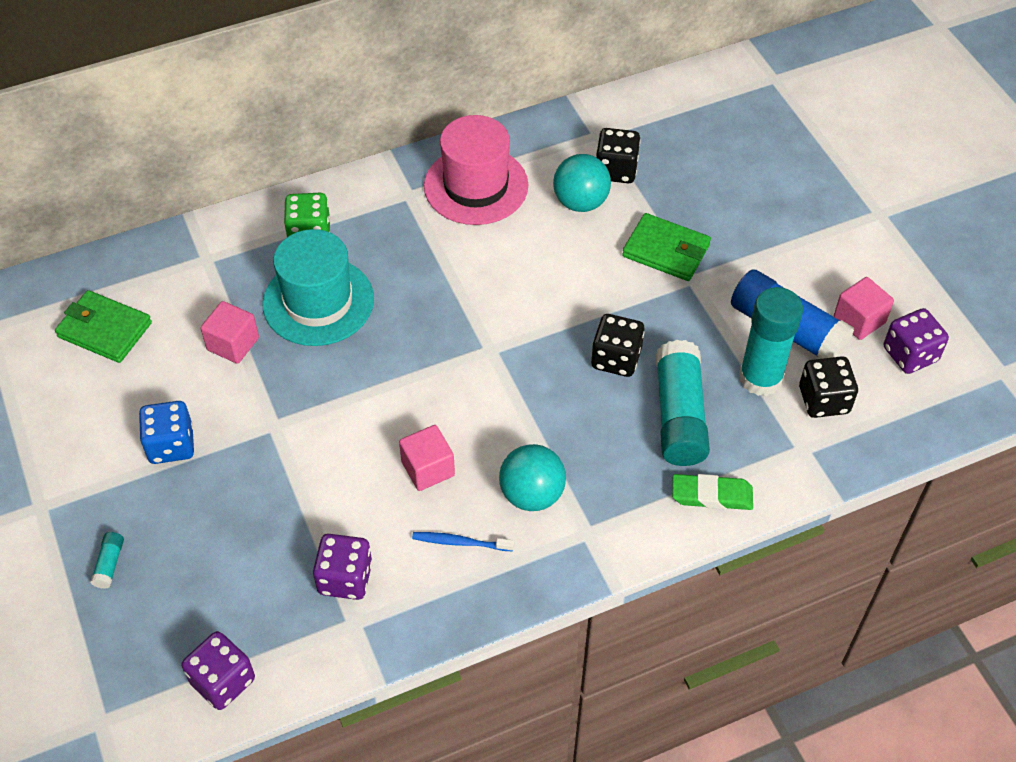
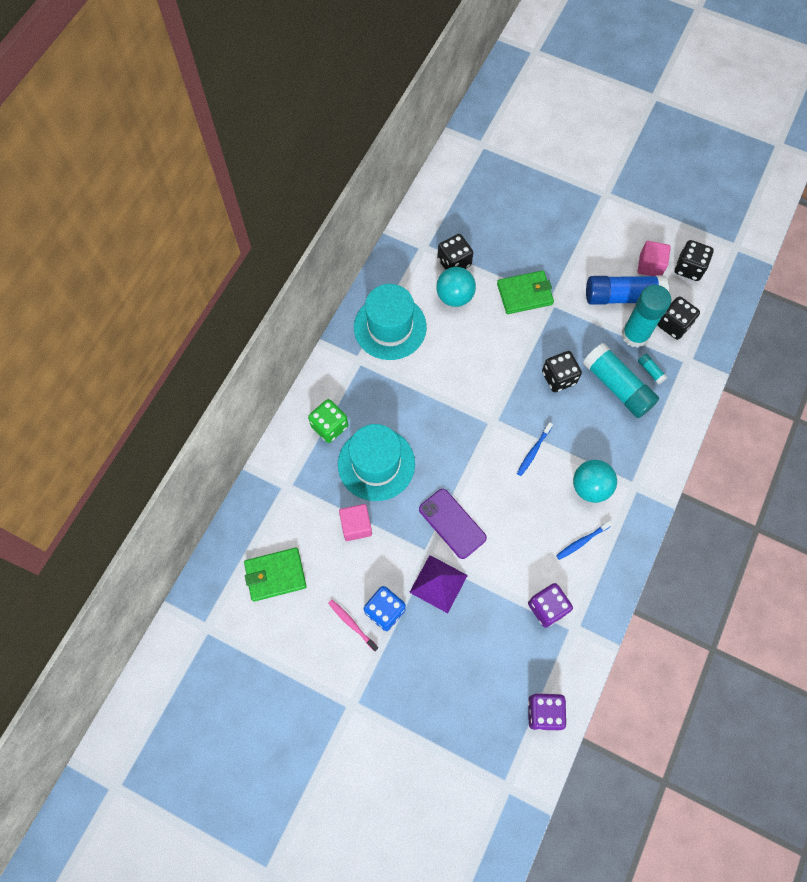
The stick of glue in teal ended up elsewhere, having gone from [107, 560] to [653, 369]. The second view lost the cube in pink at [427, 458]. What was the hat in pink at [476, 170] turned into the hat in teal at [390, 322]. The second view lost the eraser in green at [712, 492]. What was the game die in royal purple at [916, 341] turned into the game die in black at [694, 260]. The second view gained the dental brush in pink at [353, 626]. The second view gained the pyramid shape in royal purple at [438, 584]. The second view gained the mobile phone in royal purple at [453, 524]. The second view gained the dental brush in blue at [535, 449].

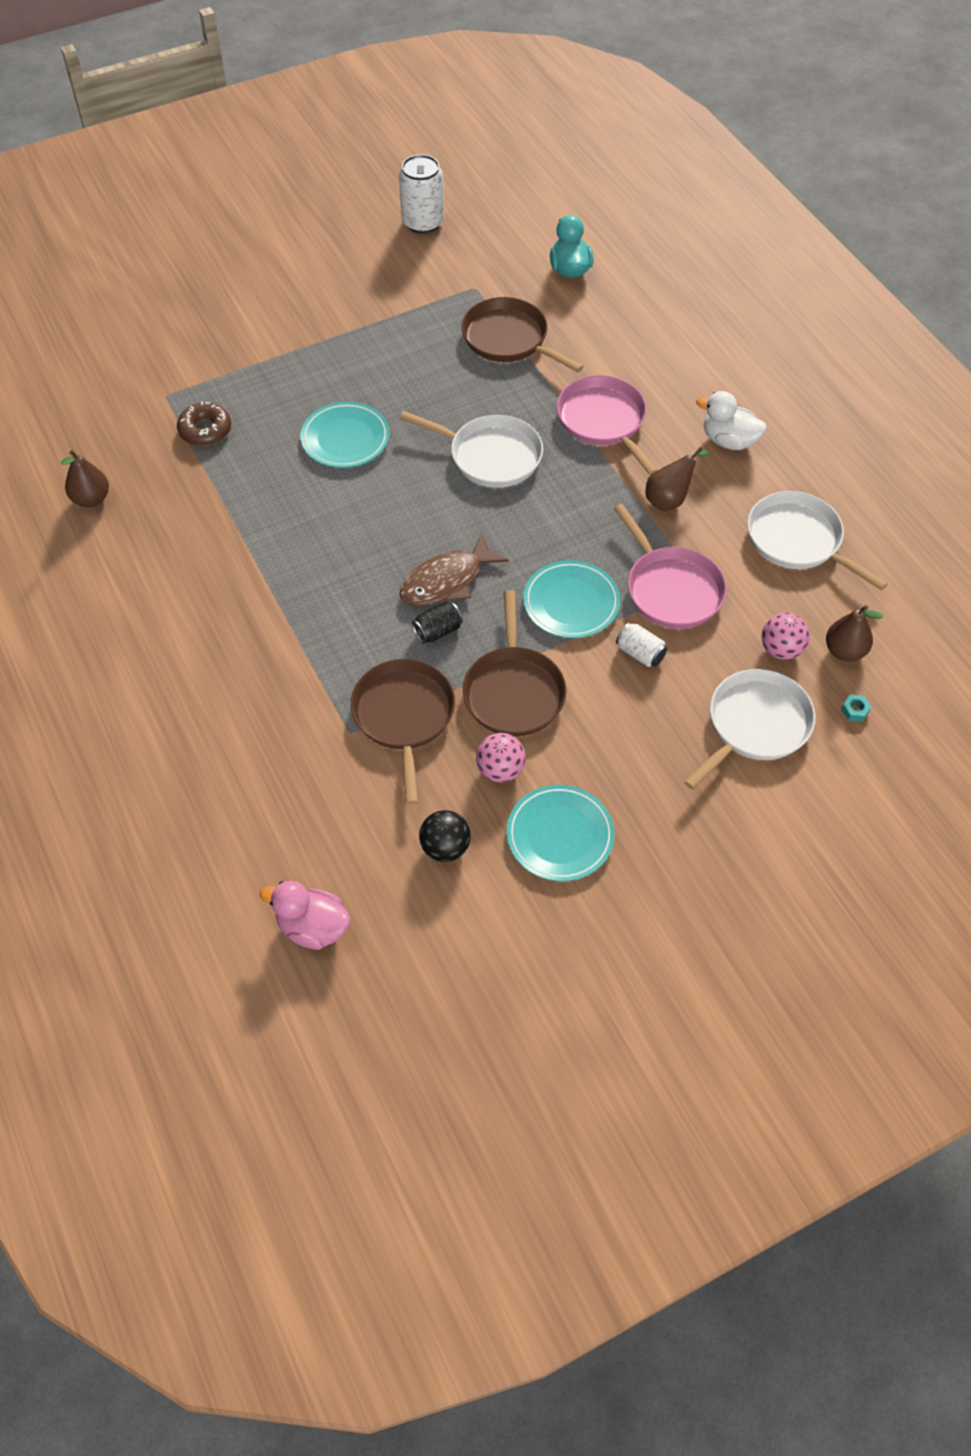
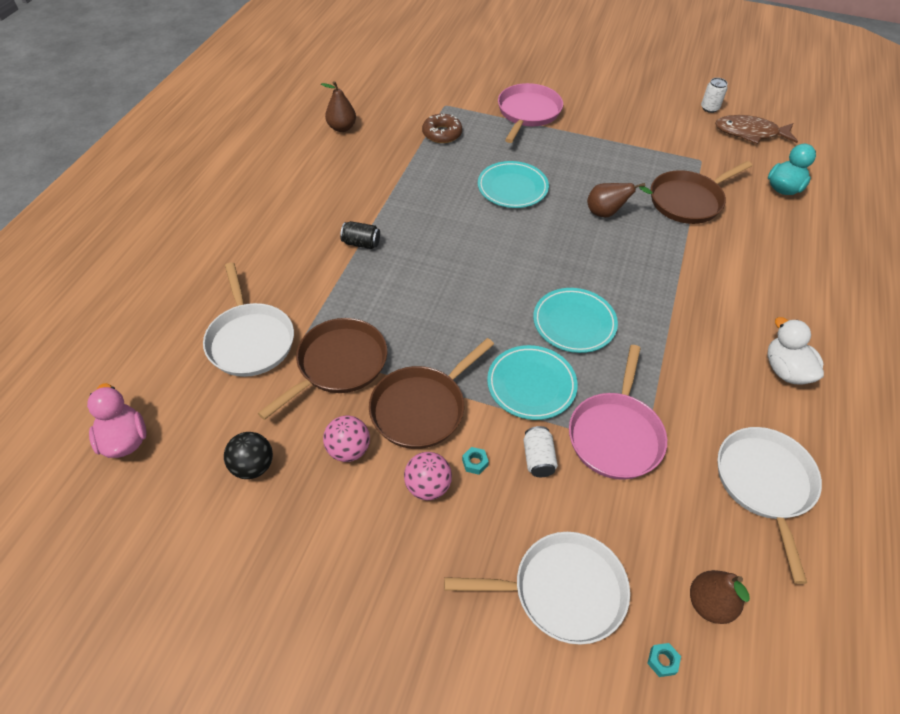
The size of the tin in snow-white at [421, 194] changed by a factor of 0.55. The toy fish in russet ended up elsewhere, having gone from [454, 570] to [756, 129]. The frying pan in snow-white ended up elsewhere, having gone from [471, 449] to [248, 320]. The tin in black ended up elsewhere, having gone from [437, 622] to [360, 235]. The frying pan in russet at [522, 334] ended up facing another way, 120 degrees counterclockwise from before. The dinner plate in teal ended up elsewhere, having gone from [560, 833] to [575, 320]. The frying pan in pink ended up elsewhere, having gone from [607, 425] to [530, 113]. The toy pear in russet ended up elsewhere, having gone from [677, 479] to [619, 200]. The sphere in pink ended up elsewhere, having gone from [785, 636] to [428, 476]. The second view gained the hex nut in teal at [475, 461].

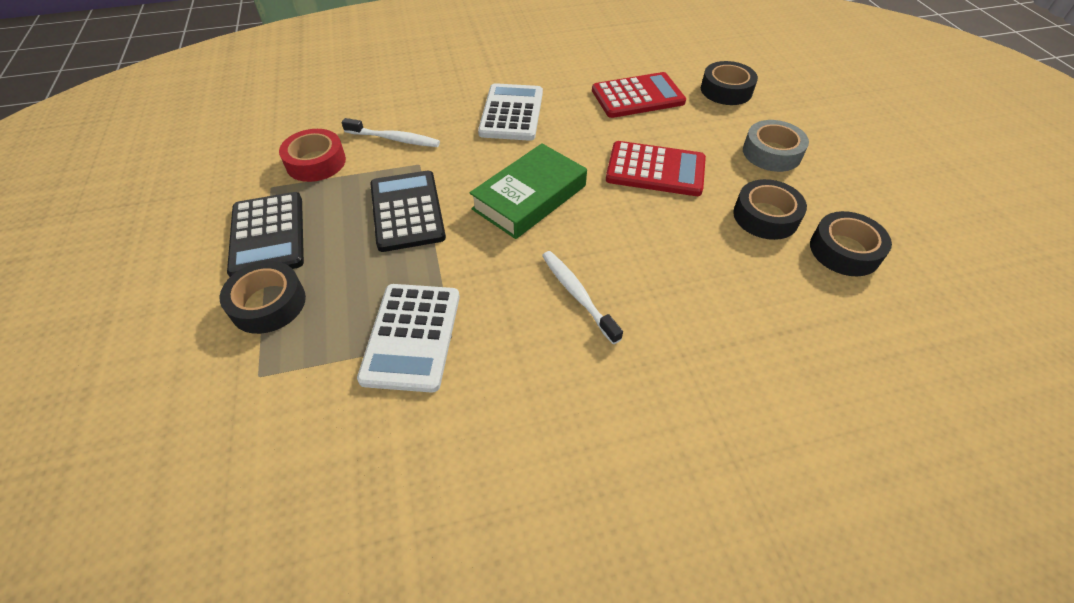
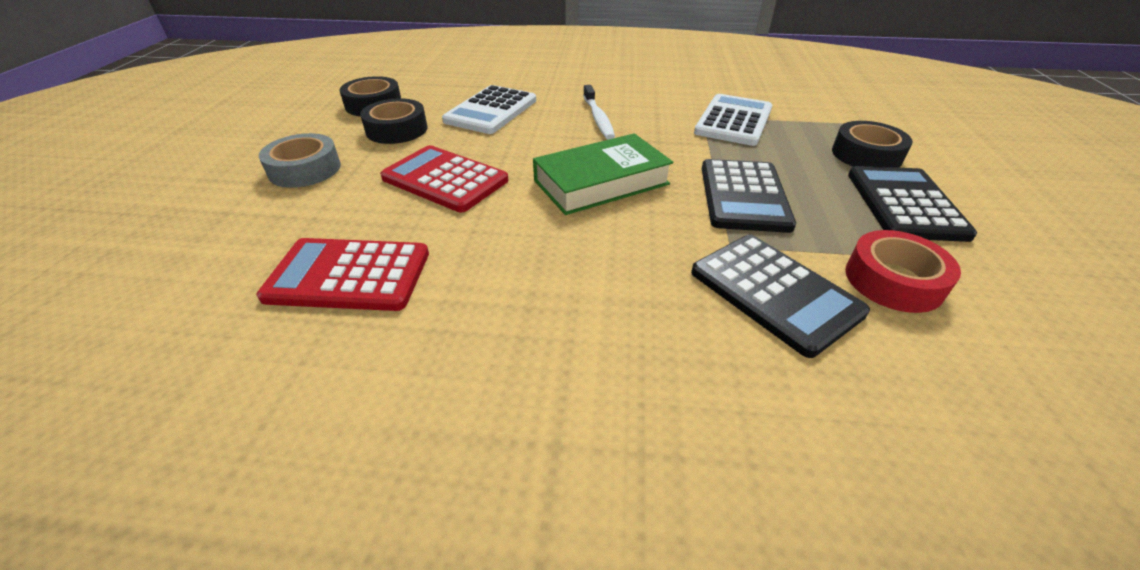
Where the dental brush in snow-white stood at [391, 132], the adding machine in black came to stand at [780, 296]. The adding machine in snow-white ended up elsewhere, having gone from [510, 112] to [489, 109]. The second view lost the roll of tape in black at [729, 83].

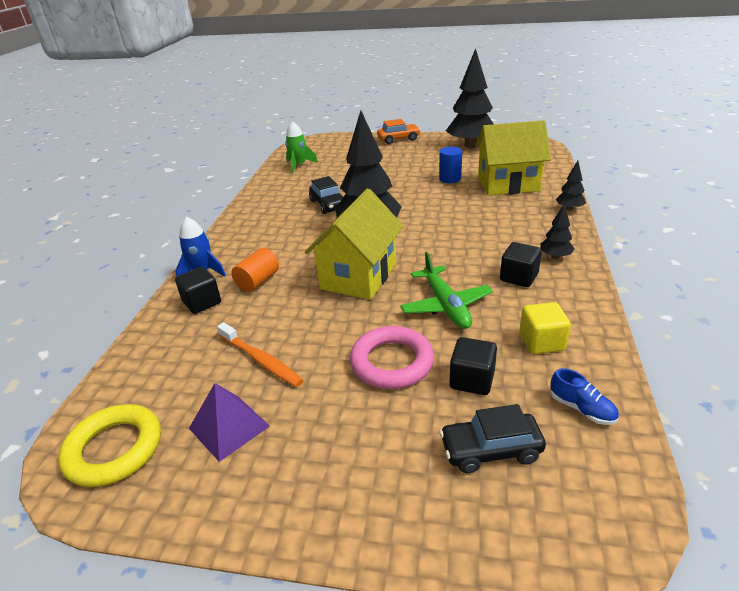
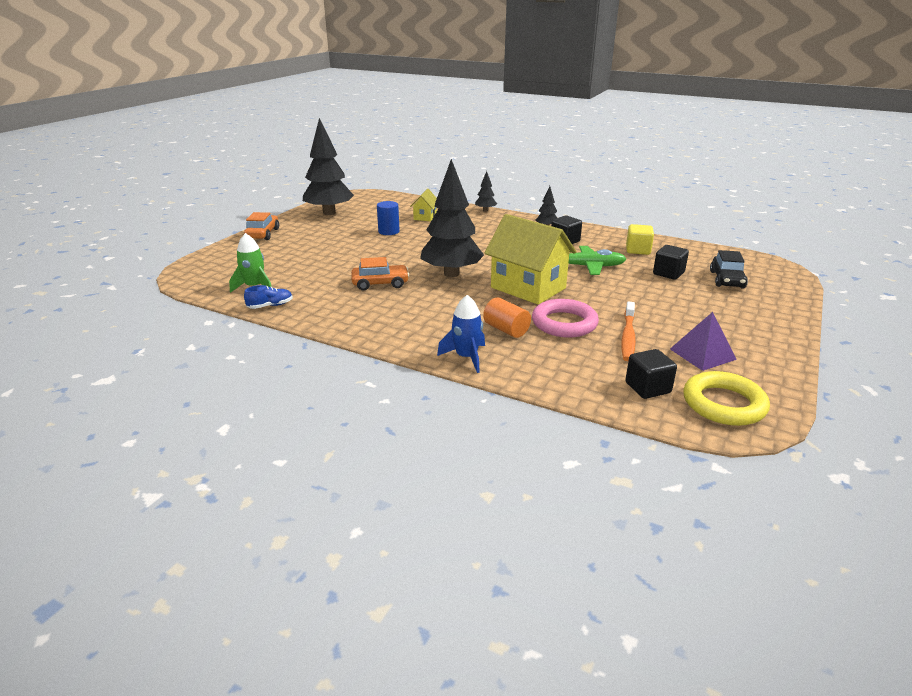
The cube in black ended up elsewhere, having gone from [198, 290] to [651, 374]. The dental brush in bright orange at [260, 354] ended up facing another way, 135 degrees clockwise from before. What was the toy car in black at [326, 195] turned into the toy car in bright orange at [380, 273]. The torus in pink ended up elsewhere, having gone from [392, 357] to [565, 318]. The size of the cottage in yellow at [513, 157] changed by a factor of 0.47. The shoe in blue ended up elsewhere, having gone from [584, 396] to [268, 297].

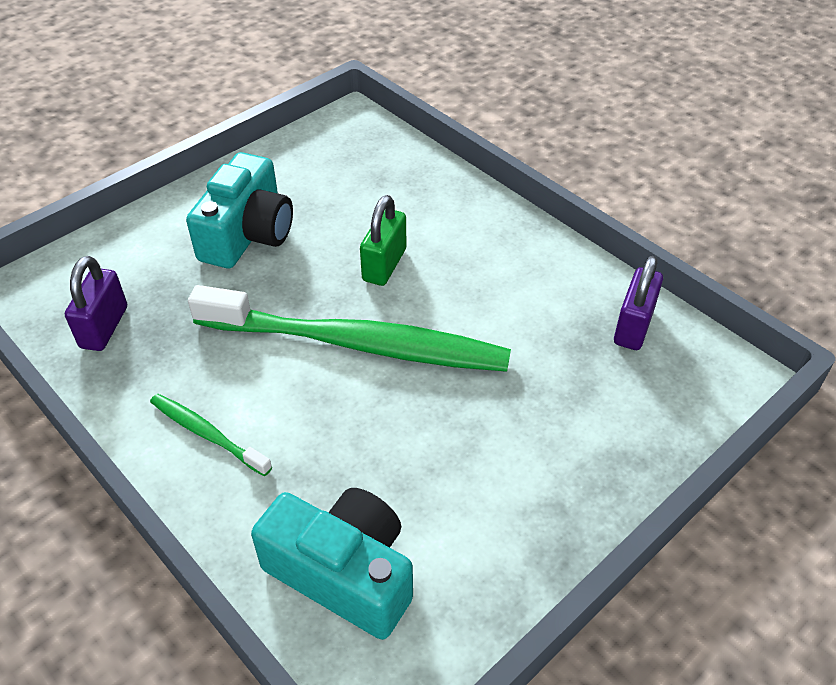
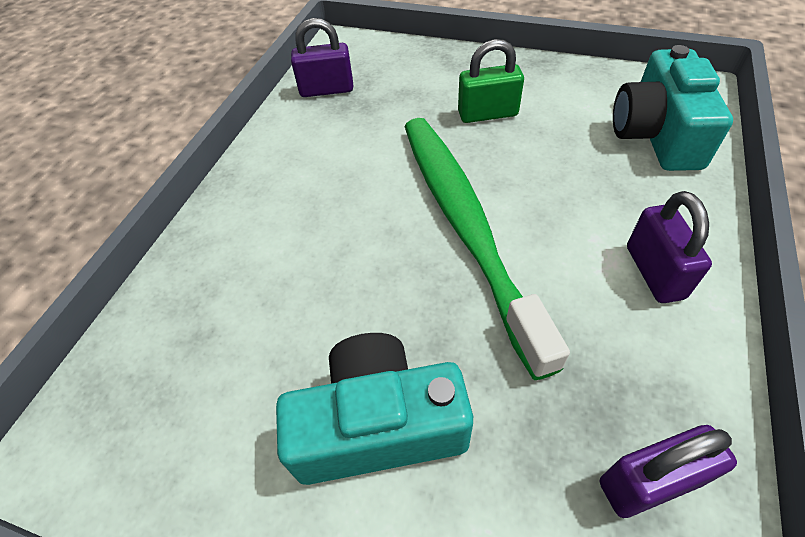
Where the dental brush in green stood at [211, 435], the padlock in royal purple came to stand at [669, 247]. The padlock in green ended up elsewhere, having gone from [383, 240] to [491, 81].

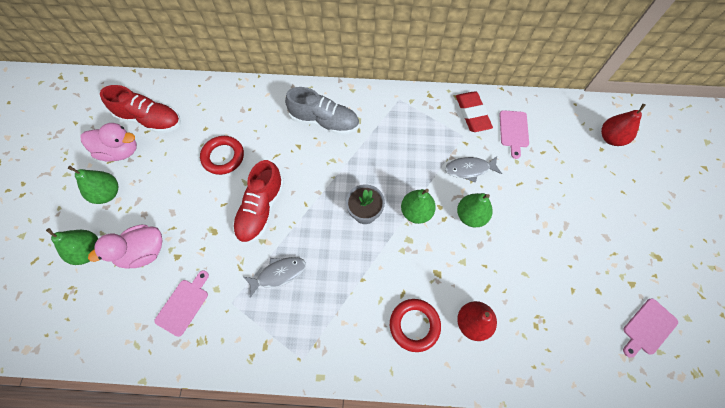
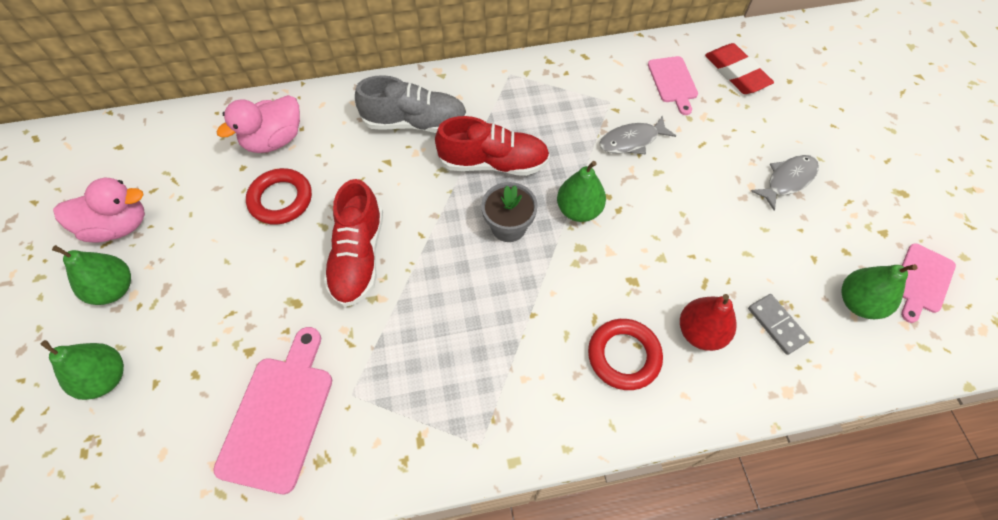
The toy duck in pink ended up elsewhere, having gone from [125, 246] to [258, 124]. The shoe in scarlet ended up elsewhere, having gone from [140, 109] to [492, 146]. The size of the cutting board in pink at [181, 303] changed by a factor of 1.62. The toy fish in grey ended up elsewhere, having gone from [275, 277] to [785, 183]. The eraser in scarlet ended up elsewhere, having gone from [474, 112] to [739, 68]. The toy pear in green ended up elsewhere, having gone from [475, 210] to [879, 291]. The second view lost the toy pear in scarlet at [623, 125]. The second view gained the domino piece in grey at [779, 324].

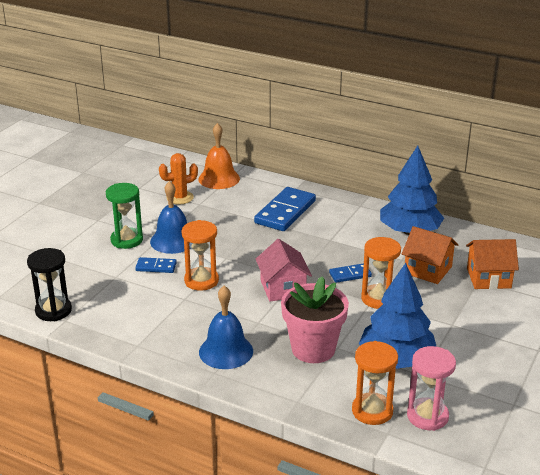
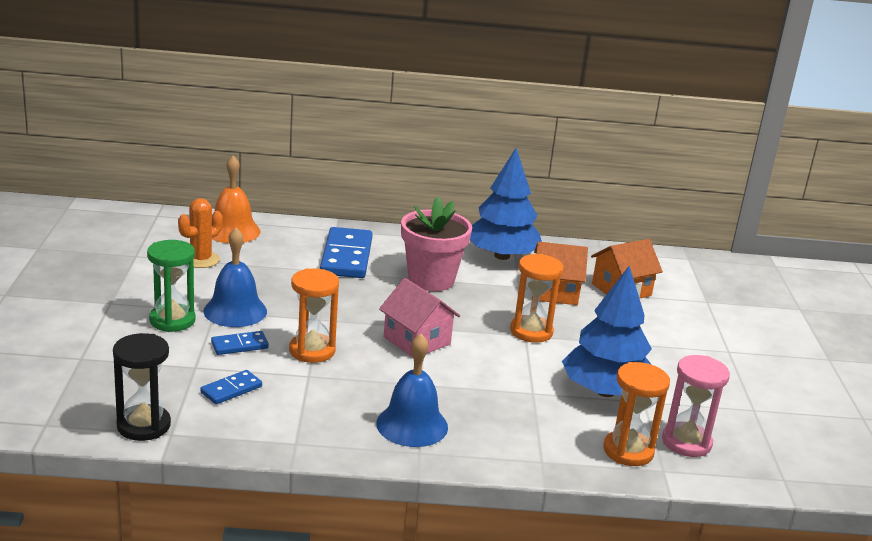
The plant pot in pink ended up elsewhere, having gone from [315, 319] to [436, 243]. The domino piece in blue ended up elsewhere, having gone from [350, 273] to [231, 387].

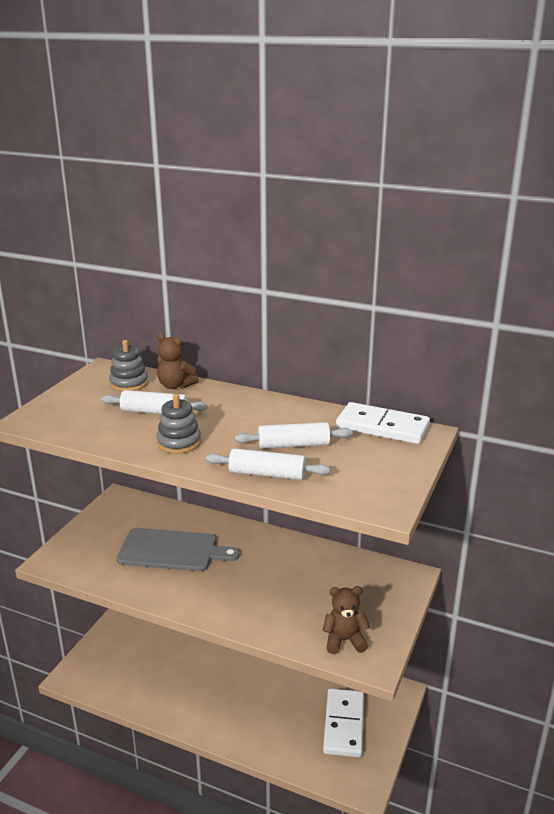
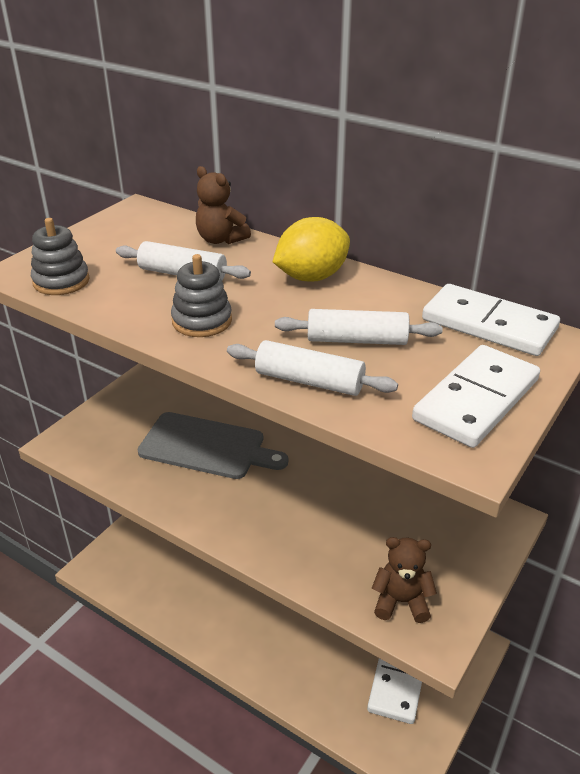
The stacking rings in grey ended up elsewhere, having gone from [128, 365] to [60, 256]. The second view gained the citrus fruit in yellow at [311, 249]. The second view gained the domino piece in snow-white at [476, 396].

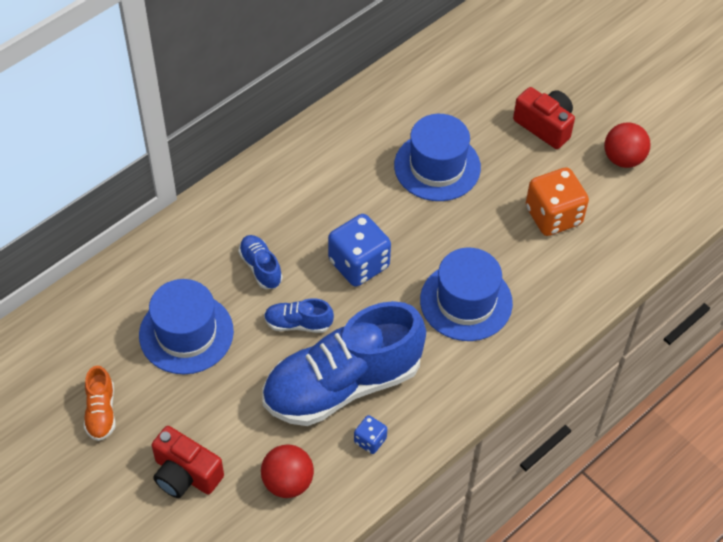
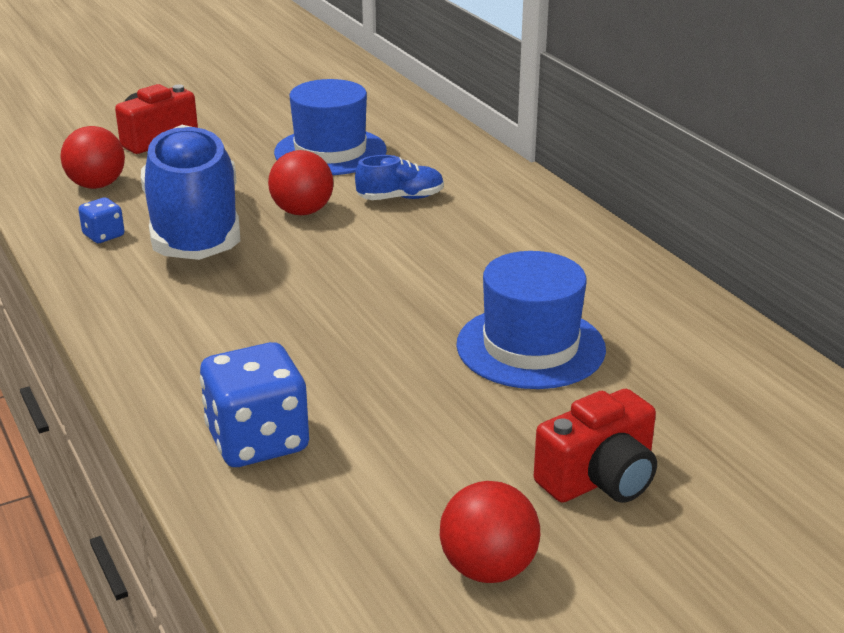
The second view lost the shoe in bright orange at [100, 403]. Where the shoe in blue stood at [299, 315], the sphere in scarlet came to stand at [301, 183]. The game die in blue ended up elsewhere, having gone from [359, 250] to [254, 404]. The second view lost the hat in blue at [466, 294]. The second view lost the game die in bright orange at [557, 201].

